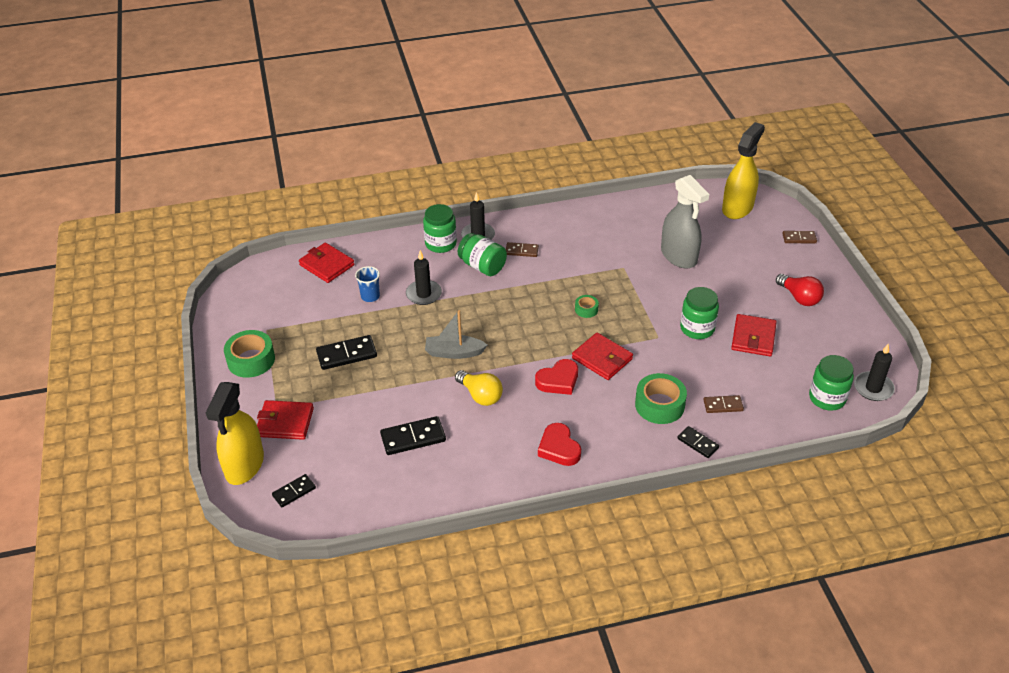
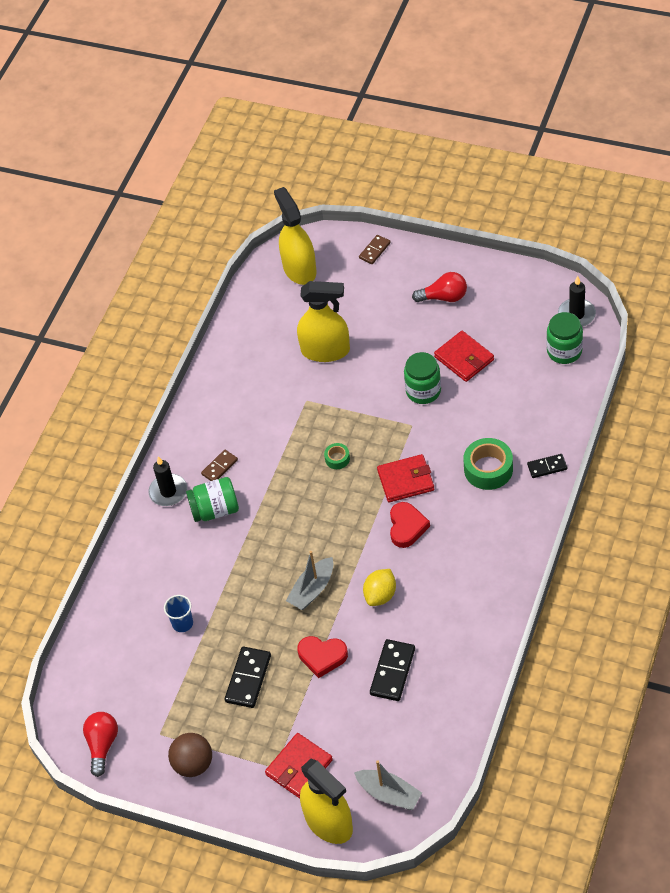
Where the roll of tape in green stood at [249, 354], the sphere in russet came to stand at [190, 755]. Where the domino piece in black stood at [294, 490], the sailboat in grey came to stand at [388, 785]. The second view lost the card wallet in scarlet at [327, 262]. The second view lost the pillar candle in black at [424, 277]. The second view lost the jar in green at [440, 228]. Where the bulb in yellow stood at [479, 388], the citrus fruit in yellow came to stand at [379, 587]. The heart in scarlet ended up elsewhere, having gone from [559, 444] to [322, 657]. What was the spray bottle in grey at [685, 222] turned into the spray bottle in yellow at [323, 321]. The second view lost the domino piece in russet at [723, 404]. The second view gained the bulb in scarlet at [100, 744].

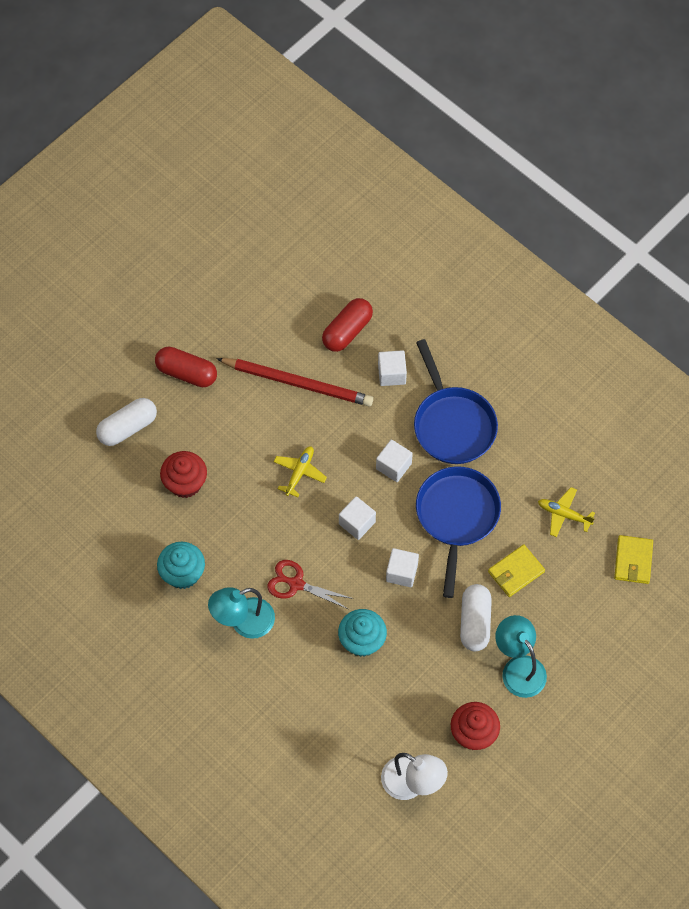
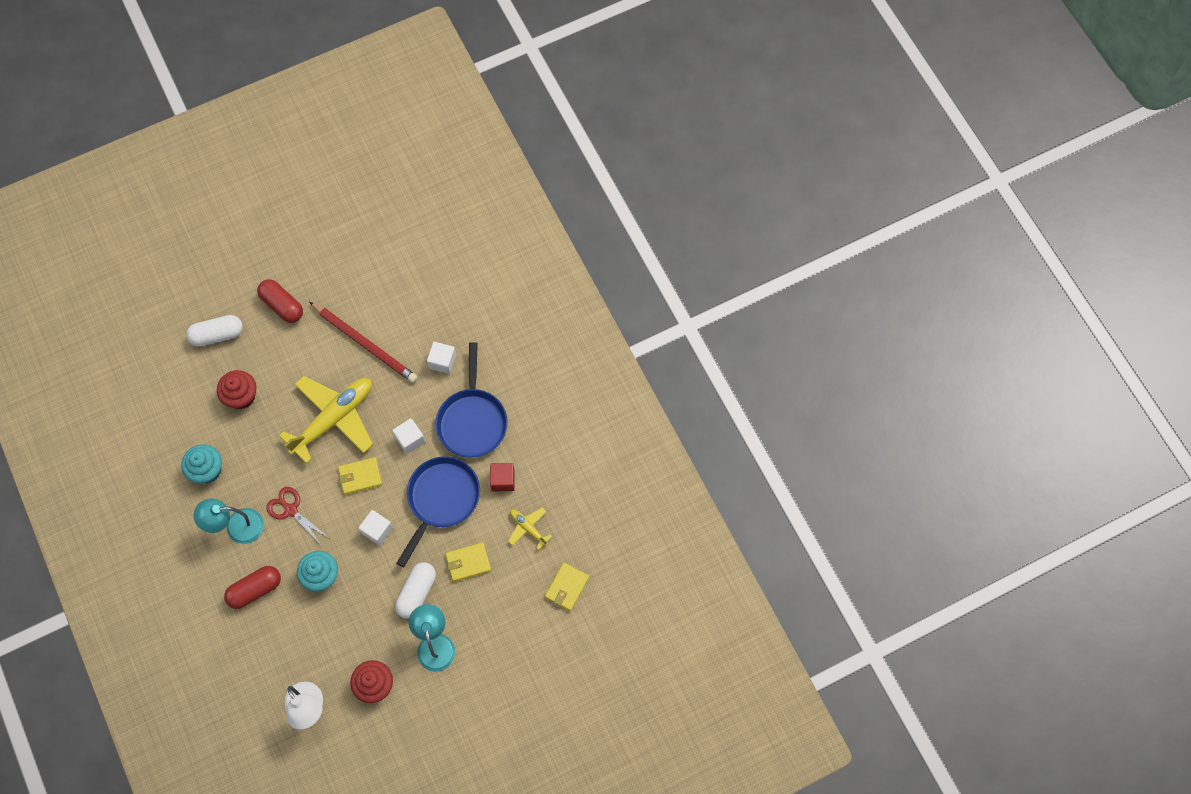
The size of the toy plane in yellow at [300, 471] changed by a factor of 2.17. The capsule in scarlet ended up elsewhere, having gone from [347, 325] to [252, 587]. Where the cube in snow-white stood at [357, 518], the card wallet in yellow came to stand at [360, 476]. The second view gained the cube in scarlet at [502, 477].

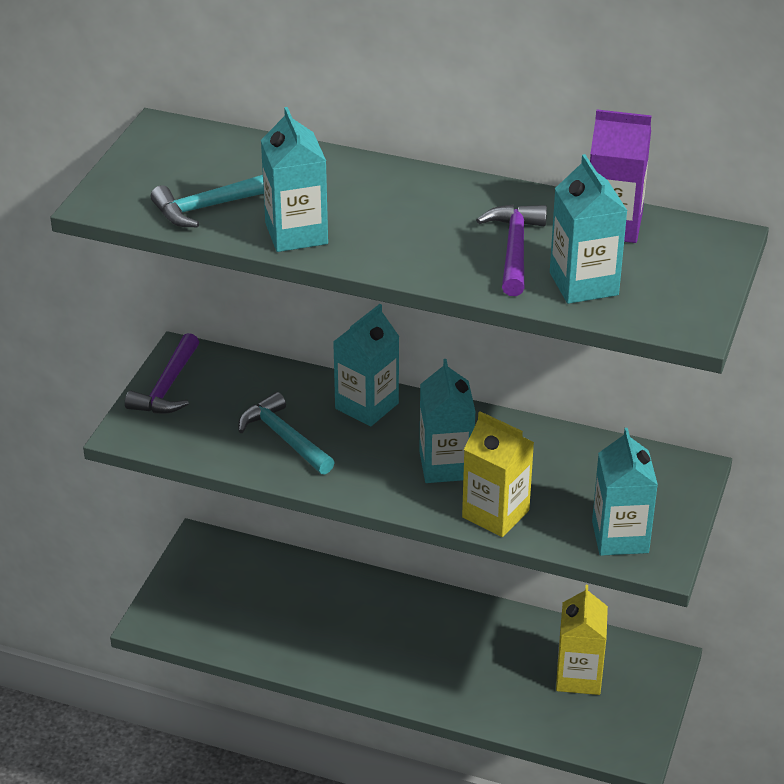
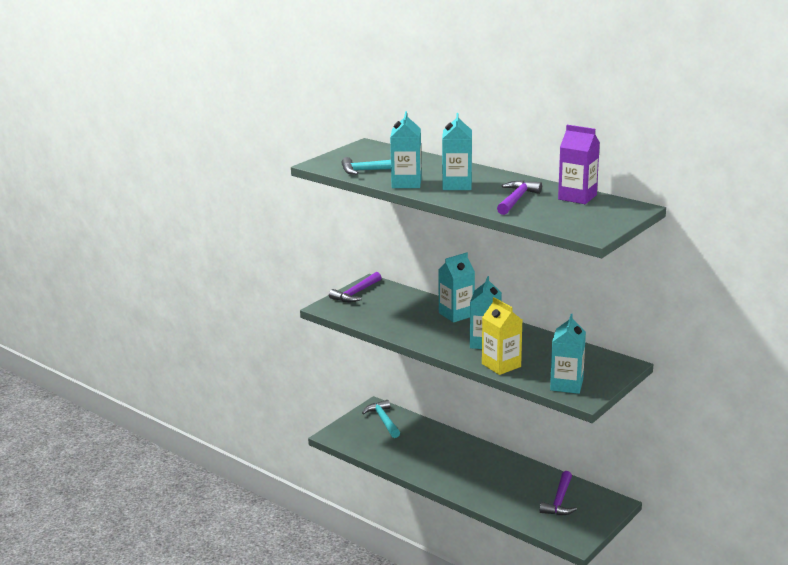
The claw hammer in teal ended up elsewhere, having gone from [286, 433] to [381, 419]. The juice carton in teal ended up elsewhere, having gone from [589, 229] to [457, 151]. Where the juice carton in yellow stood at [582, 640], the claw hammer in royal purple came to stand at [558, 493].

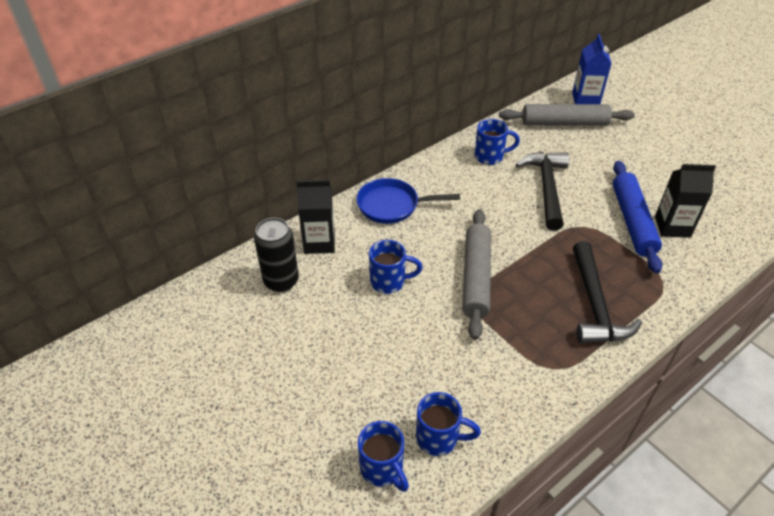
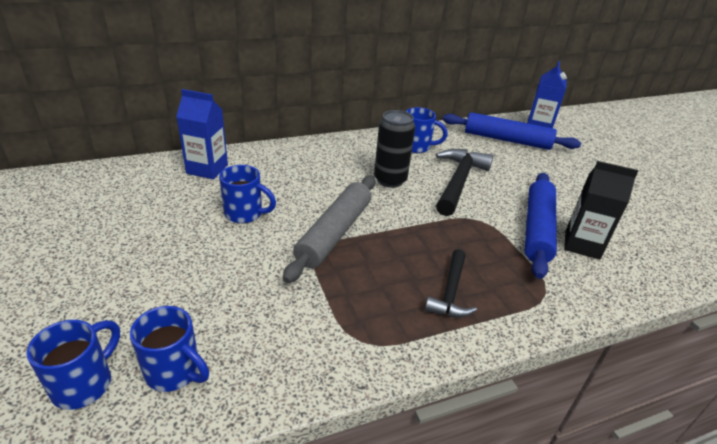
The tin in black ended up elsewhere, having gone from [276, 255] to [394, 149]. What was the juice carton in black at [316, 217] turned into the juice carton in blue at [202, 134]. The second view lost the frying pan in blue at [408, 201]. The coffee mug in blue at [383, 456] ended up facing another way, 135 degrees counterclockwise from before. What was the pastry roller in grey at [567, 115] turned into the pastry roller in blue at [511, 131]. The size of the claw hammer in black at [607, 292] changed by a factor of 0.62.

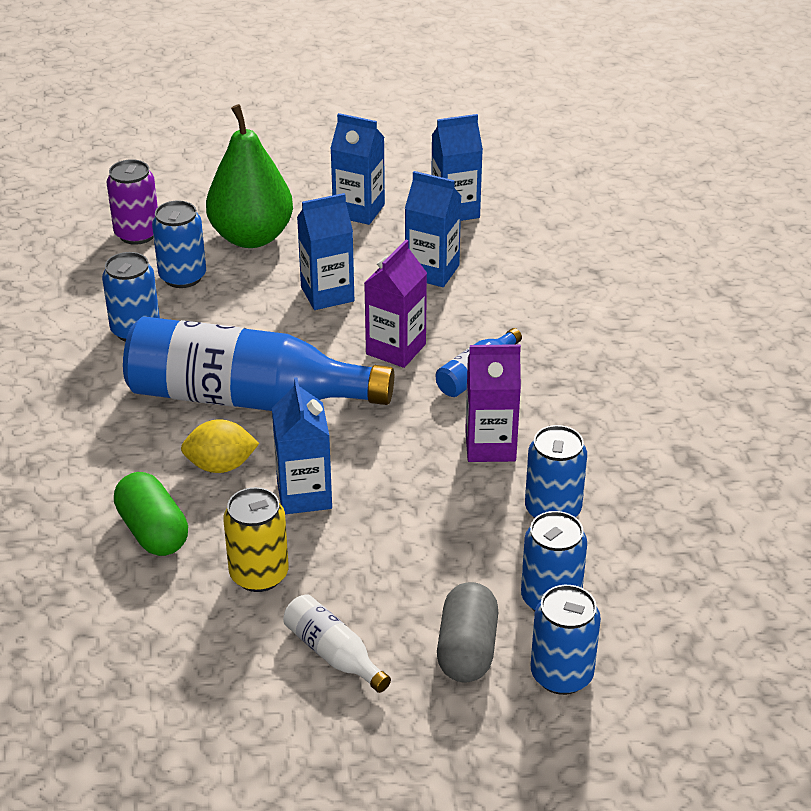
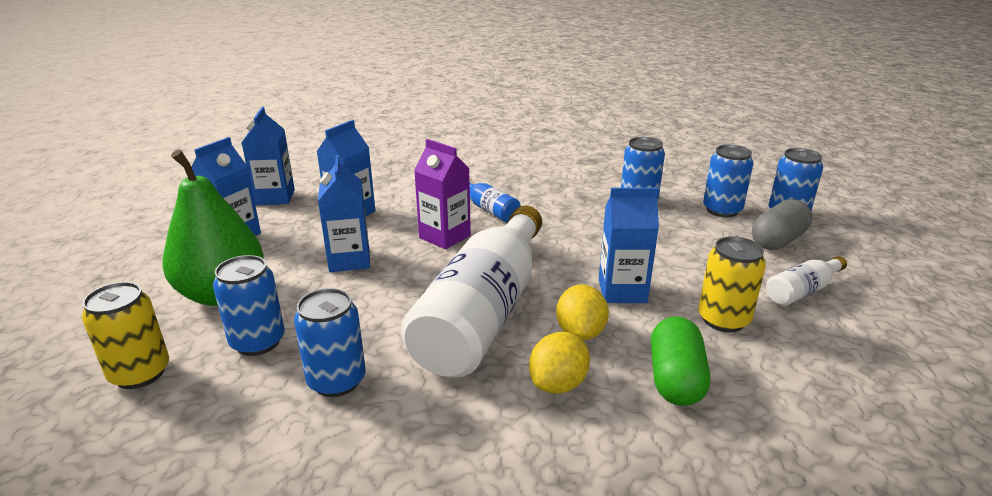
What was the tin in royal purple at [132, 202] turned into the tin in yellow at [125, 335]. The capsule in green at [151, 514] ended up facing another way, 60 degrees counterclockwise from before. What was the bottle in blue at [258, 363] turned into the bottle in snow-white at [471, 292]. The capsule in grey at [467, 632] ended up facing another way, 60 degrees counterclockwise from before. The second view lost the juice carton in royal purple at [493, 403]. The second view gained the citrus fruit in yellow at [559, 363].

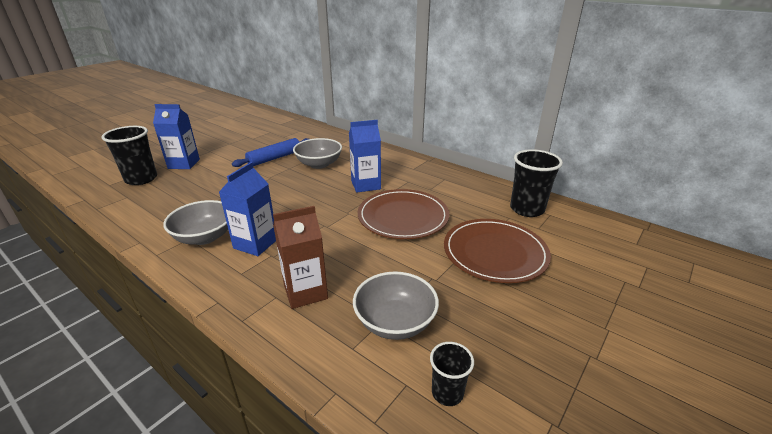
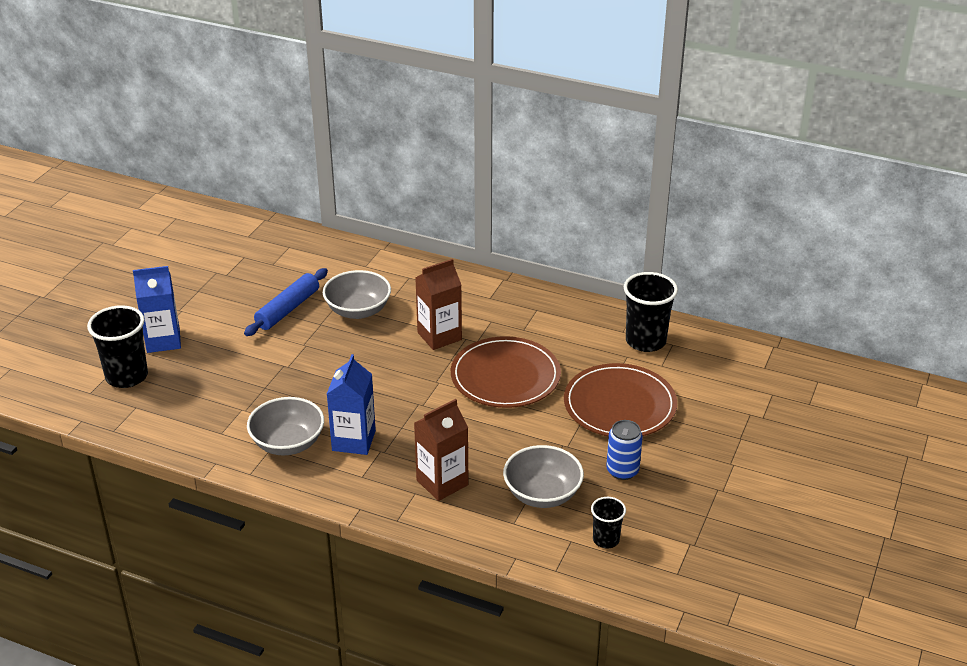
What was the juice carton in blue at [365, 156] turned into the juice carton in russet at [438, 304]. The second view gained the tin in blue at [624, 450].

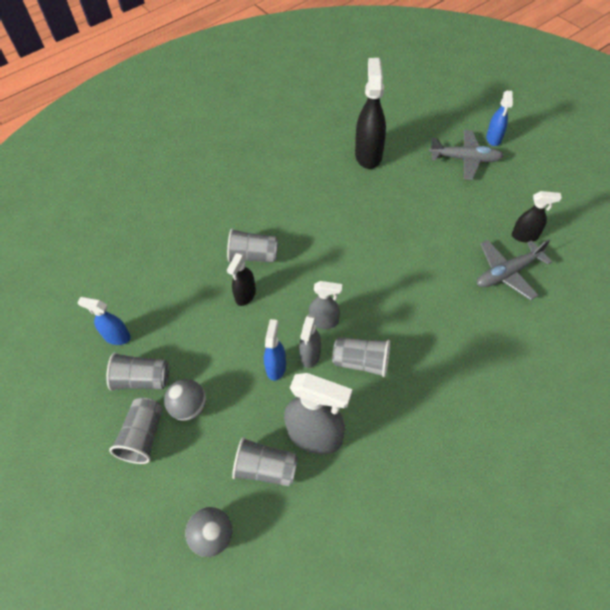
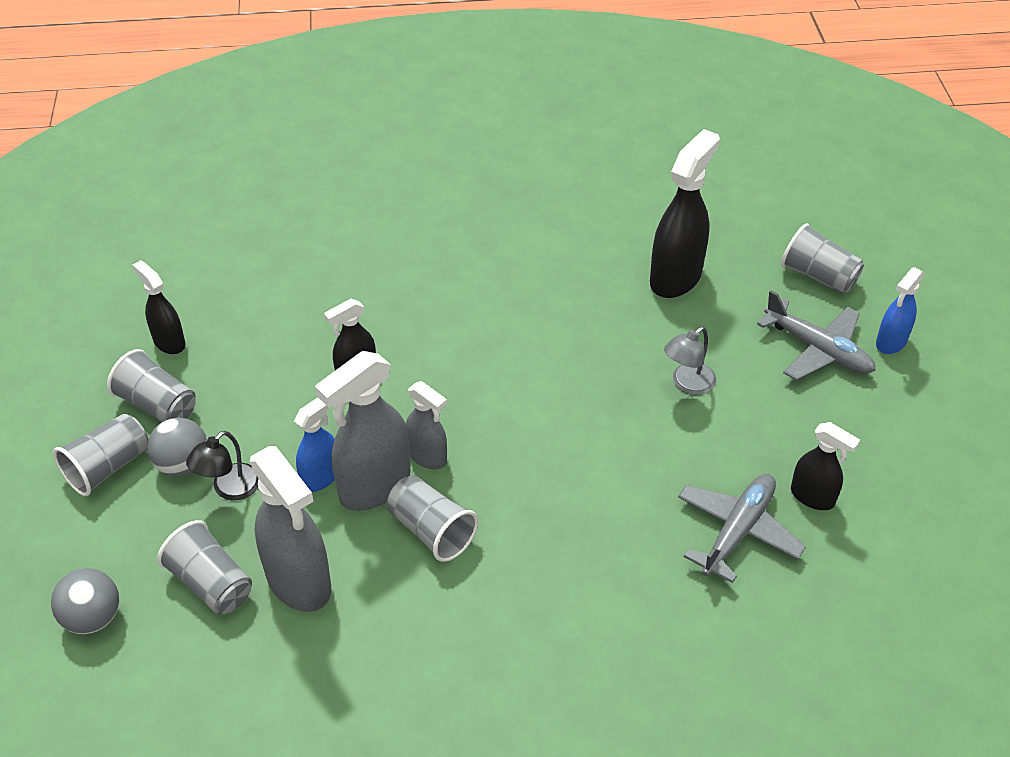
What was the spray bottle in blue at [104, 321] turned into the spray bottle in black at [159, 307]. The tumbler in grey ended up elsewhere, having gone from [252, 245] to [822, 259]. The size of the spray bottle in grey at [310, 341] changed by a factor of 1.74. The toy plane in grey at [514, 269] ended up facing another way, 120 degrees clockwise from before. The second view gained the lamp in black at [222, 465]. The second view gained the lamp in grey at [690, 360].

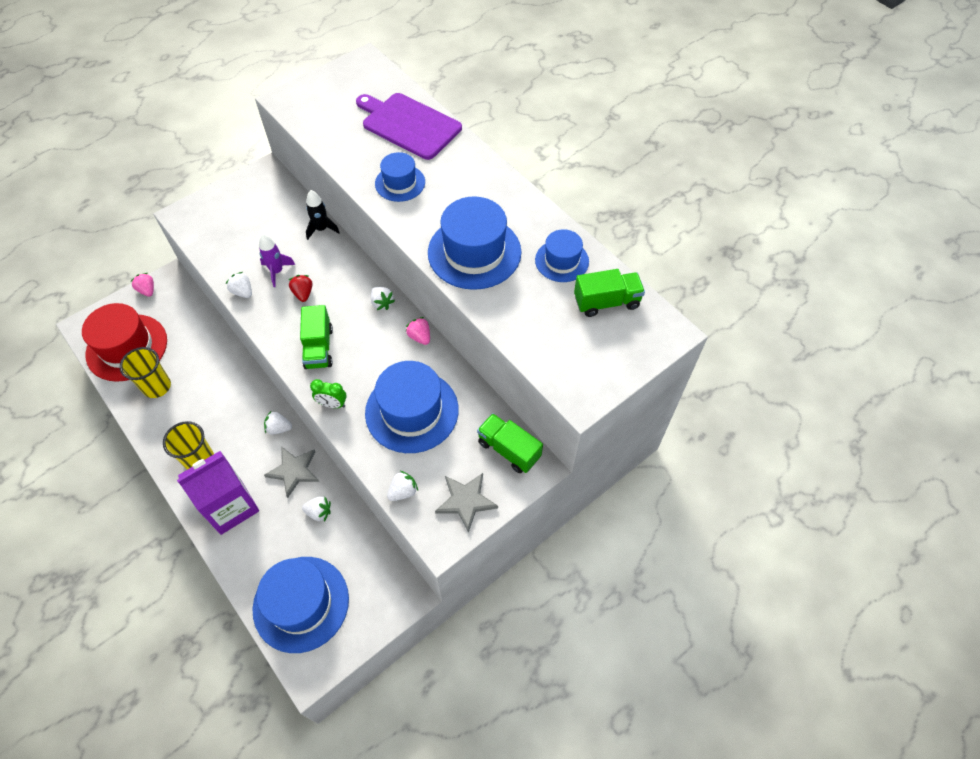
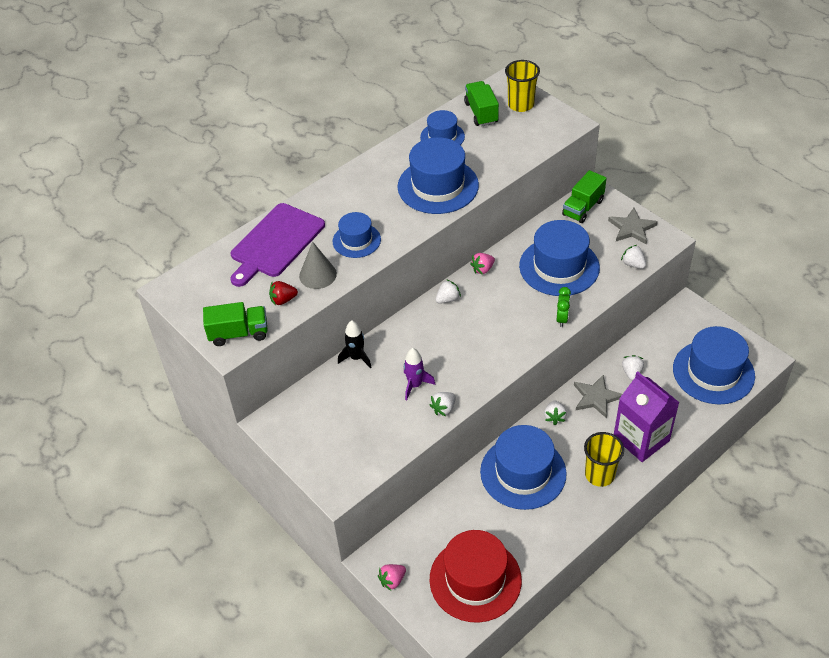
The tumbler in yellow ended up elsewhere, having gone from [145, 372] to [522, 86]. The strawberry in scarlet ended up elsewhere, having gone from [300, 288] to [283, 293]. The truck in green ended up elsewhere, having gone from [316, 337] to [235, 324]. The second view gained the solid cone in grey at [318, 265]. The second view gained the hat in blue at [523, 467].

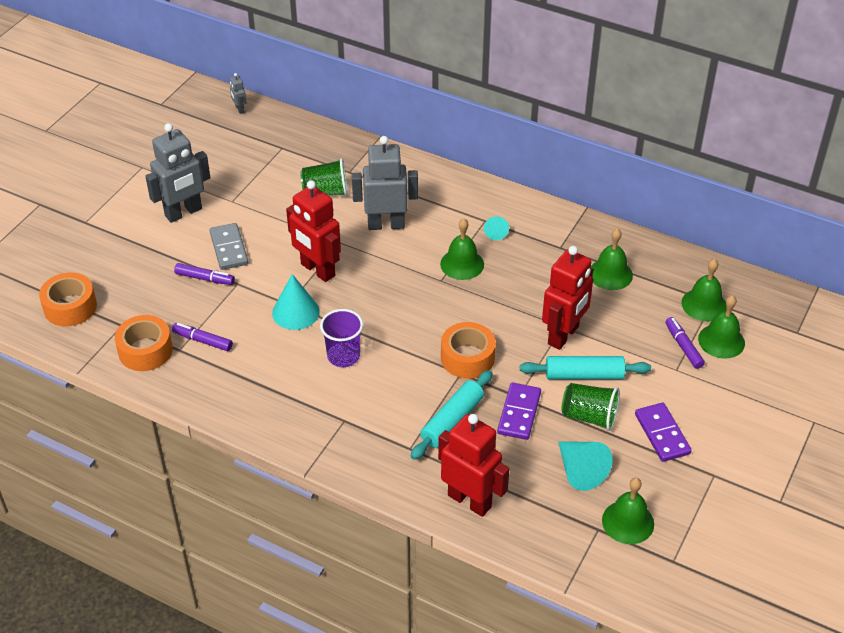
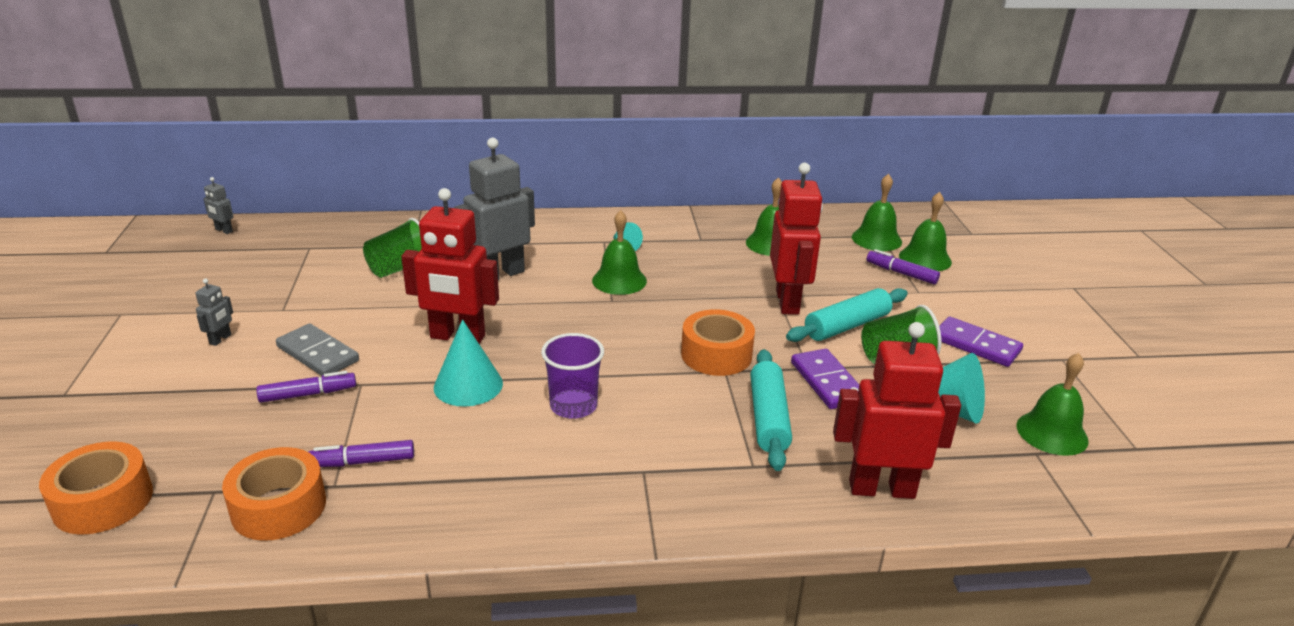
The size of the toy robot in grey at [177, 173] changed by a factor of 0.43.

